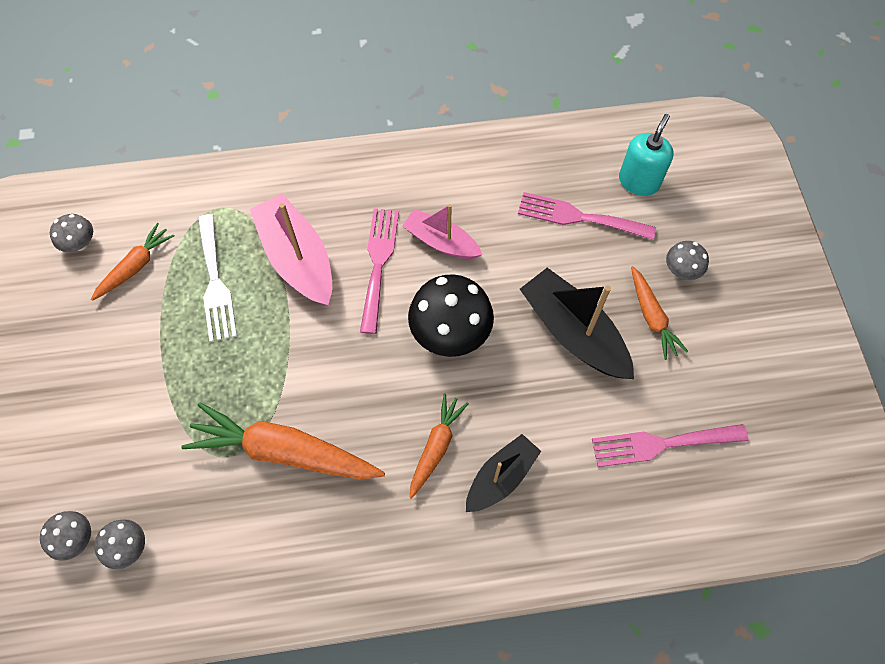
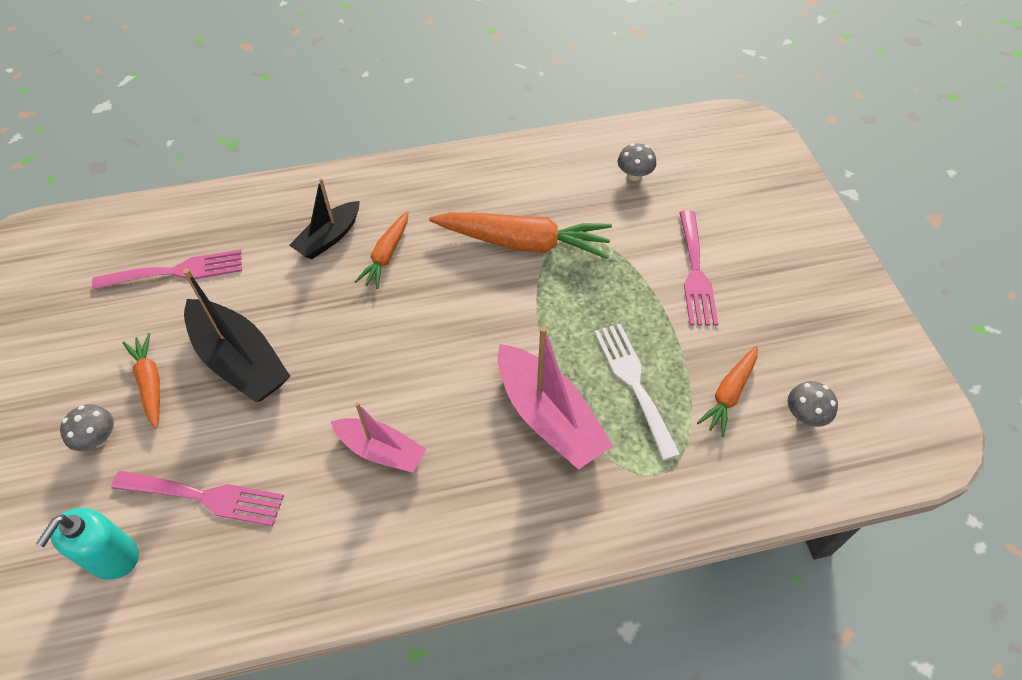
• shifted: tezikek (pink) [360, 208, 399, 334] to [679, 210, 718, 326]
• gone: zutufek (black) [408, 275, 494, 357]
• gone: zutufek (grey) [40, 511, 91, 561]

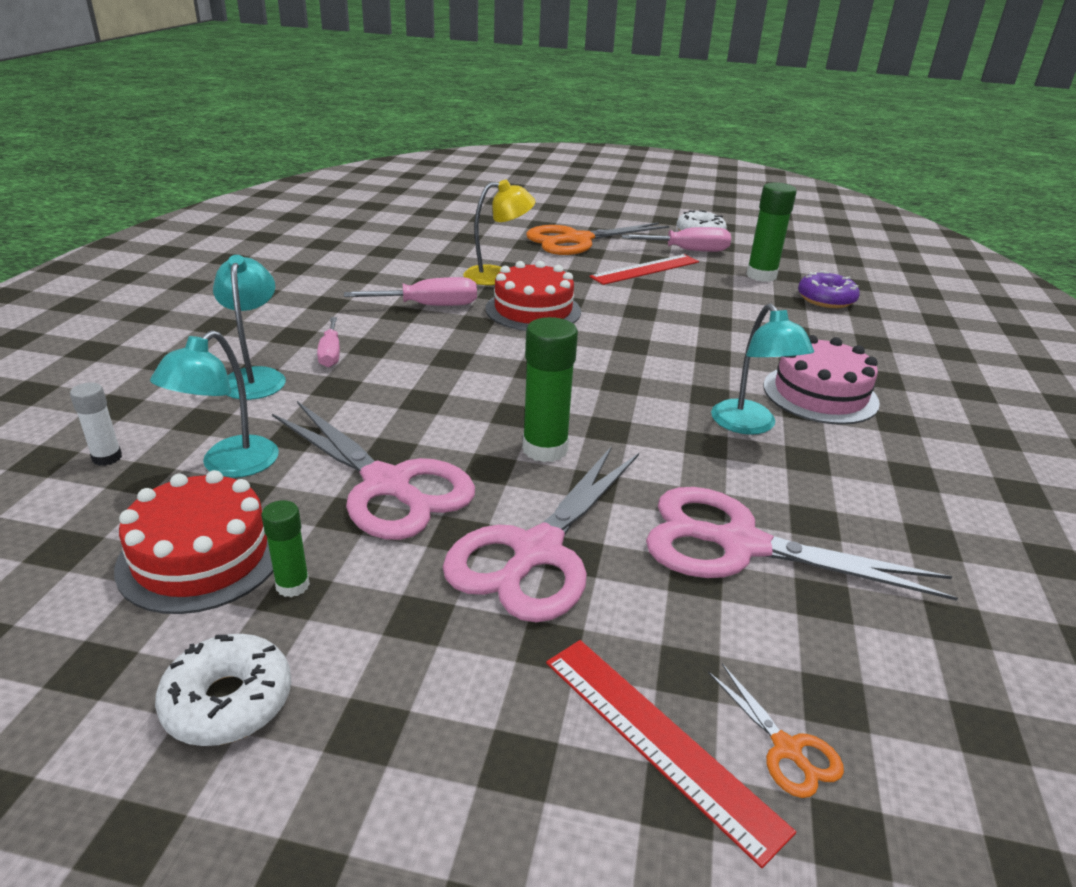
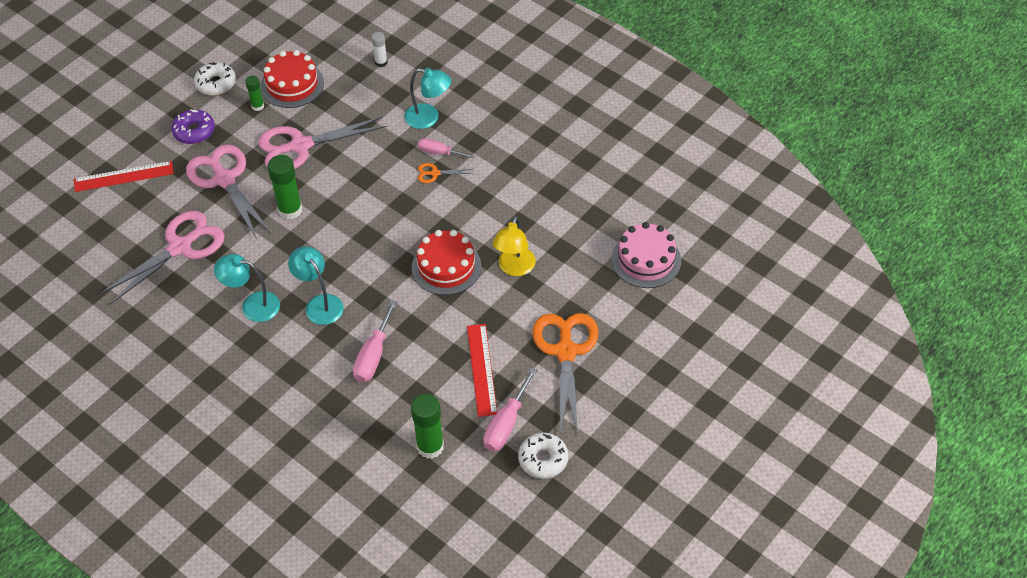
• shifted: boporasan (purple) [798, 271, 860, 308] to [172, 109, 215, 144]
• shifted: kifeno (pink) [344, 277, 477, 306] to [353, 300, 397, 382]
• shifted: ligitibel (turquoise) [150, 330, 279, 478] to [288, 246, 344, 325]
• shifted: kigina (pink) [763, 335, 880, 425] to [611, 222, 681, 288]
• shifted: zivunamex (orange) [708, 664, 844, 798] to [418, 163, 473, 183]

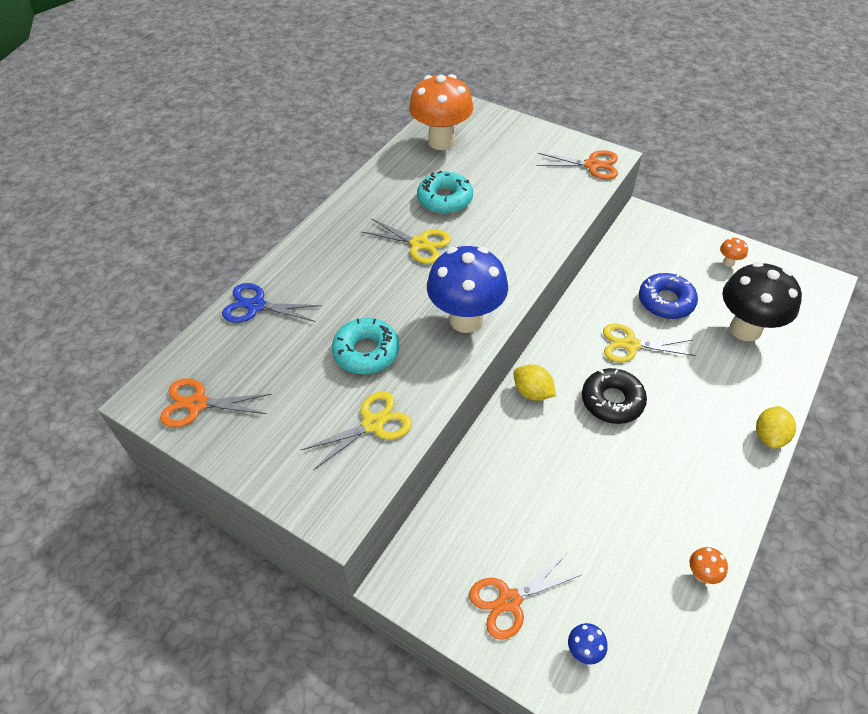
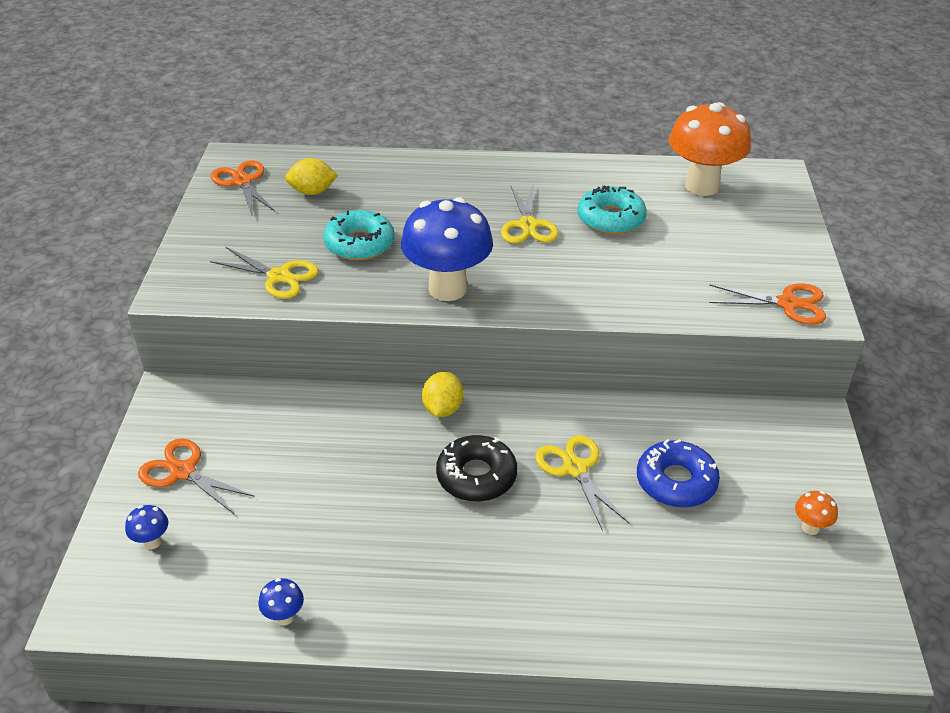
• rotated: zivunamex (orange) [537, 150, 618, 179] = [709, 283, 826, 325] 60 degrees counterclockwise
• gone: zutufek (black) [722, 262, 802, 341]
• gone: zivunamex (blue) [222, 283, 322, 323]
• shifted: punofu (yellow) [756, 406, 796, 449] to [285, 158, 338, 195]
• repainted: zutufek (orange) [689, 547, 728, 584] to zutufek (blue) [259, 578, 304, 626]

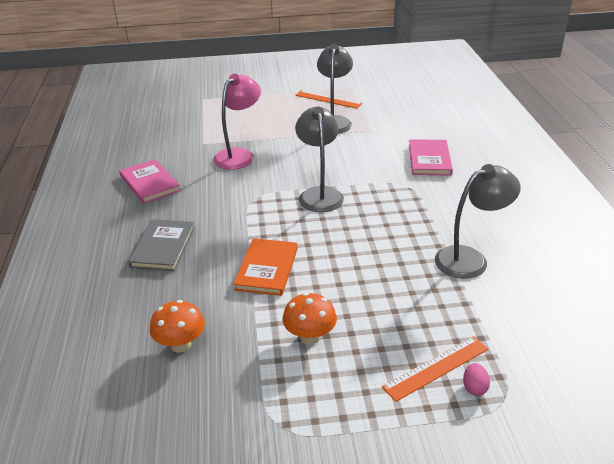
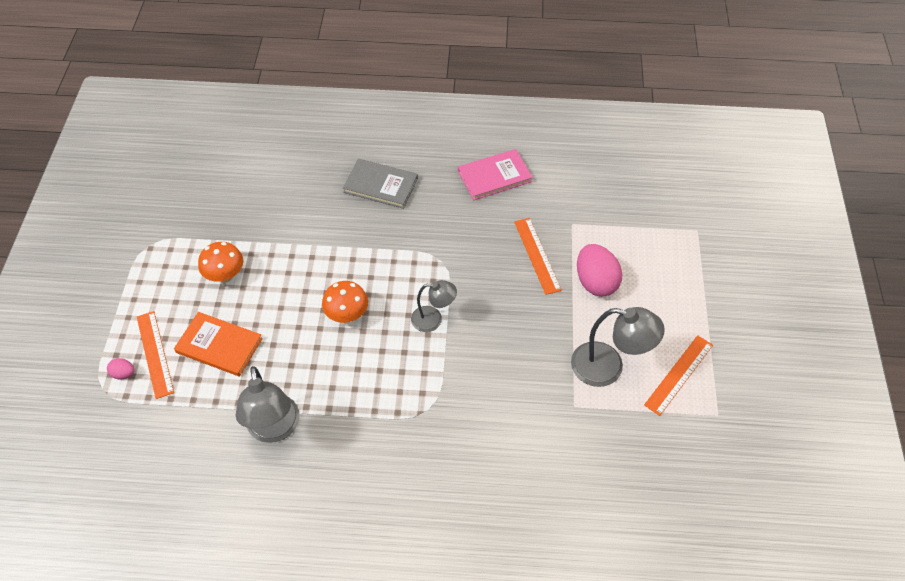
• swapped: ligitibel (pink) [213, 74, 261, 170] to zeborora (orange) [514, 218, 562, 295]
• scaled: ligitibel (grey) [295, 106, 344, 212] = [411, 280, 457, 332] x0.62
• gone: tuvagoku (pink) [409, 139, 453, 176]
• shifted: tuvagoku (orange) [233, 238, 298, 296] to [174, 312, 263, 376]
• shifted: zutufek (orange) [150, 300, 205, 353] to [322, 281, 368, 323]
• new: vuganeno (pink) [577, 244, 622, 297]

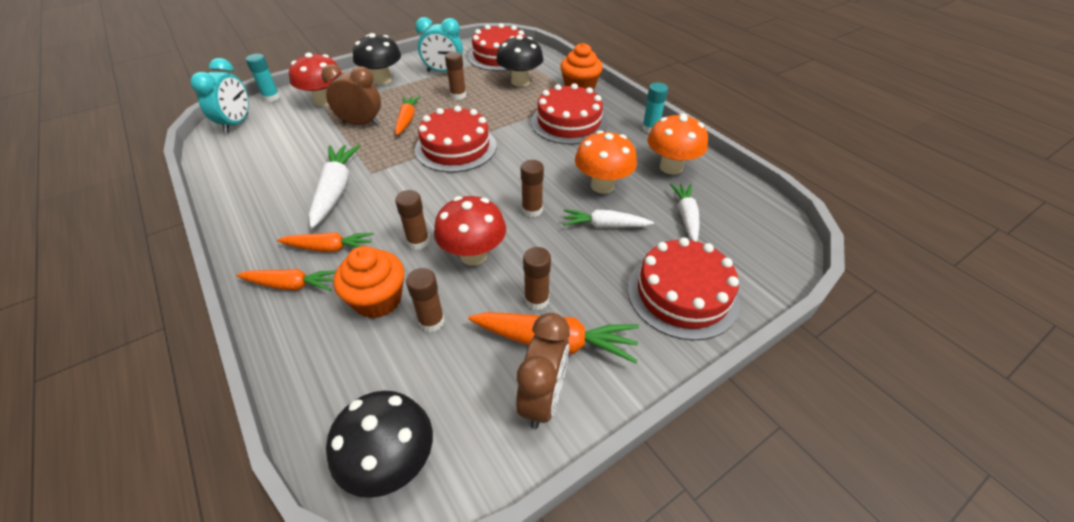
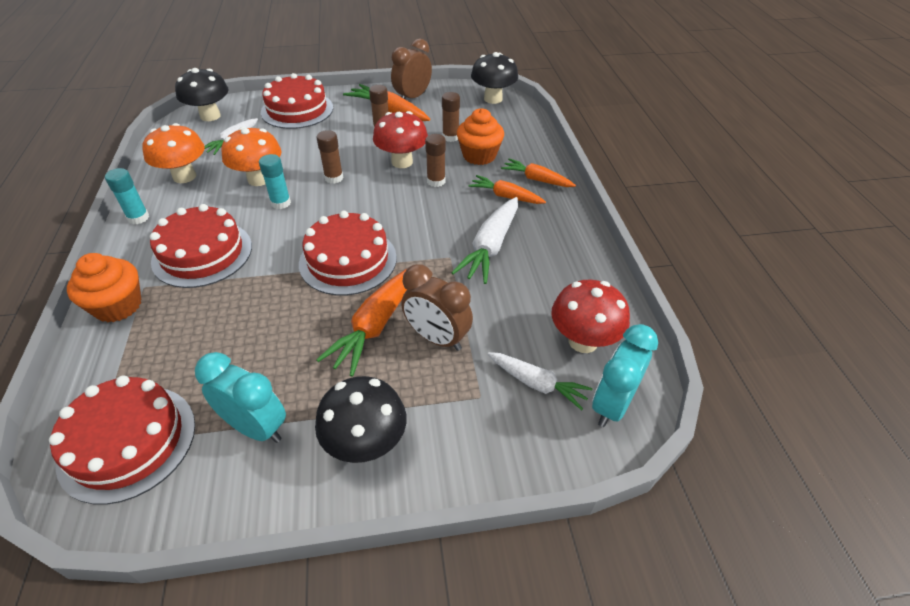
• shifted: zutufek (black) [496, 35, 544, 87] to [175, 68, 228, 121]
• gone: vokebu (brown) [445, 52, 466, 100]
• shifted: zutufek (red) [289, 53, 342, 106] to [551, 280, 630, 353]
• shifted: vokebu (turquoise) [246, 54, 280, 102] to [259, 154, 291, 209]
• scaled: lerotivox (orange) [395, 96, 420, 135] = [316, 269, 408, 377] x1.53
• shifted: lerotivox (white) [563, 209, 654, 228] to [488, 352, 593, 410]

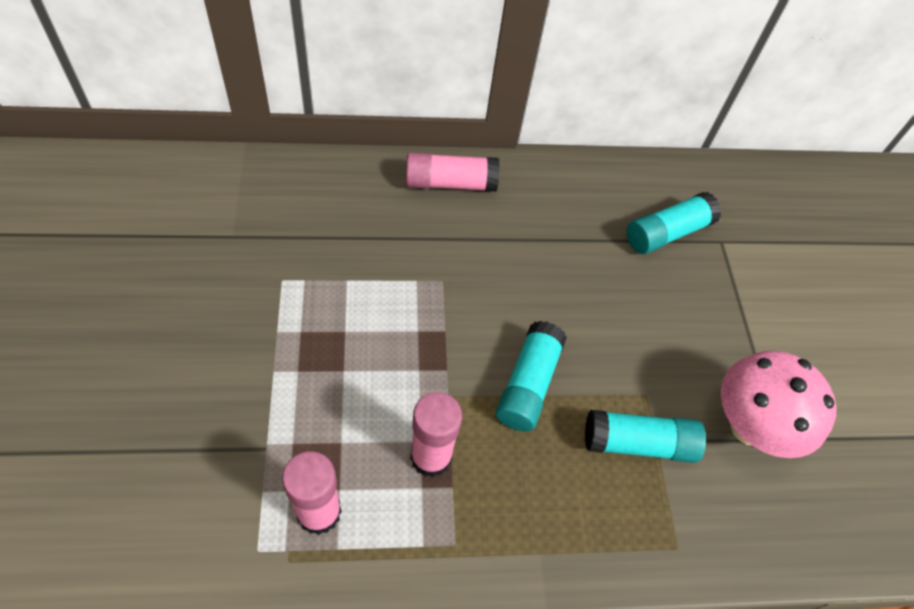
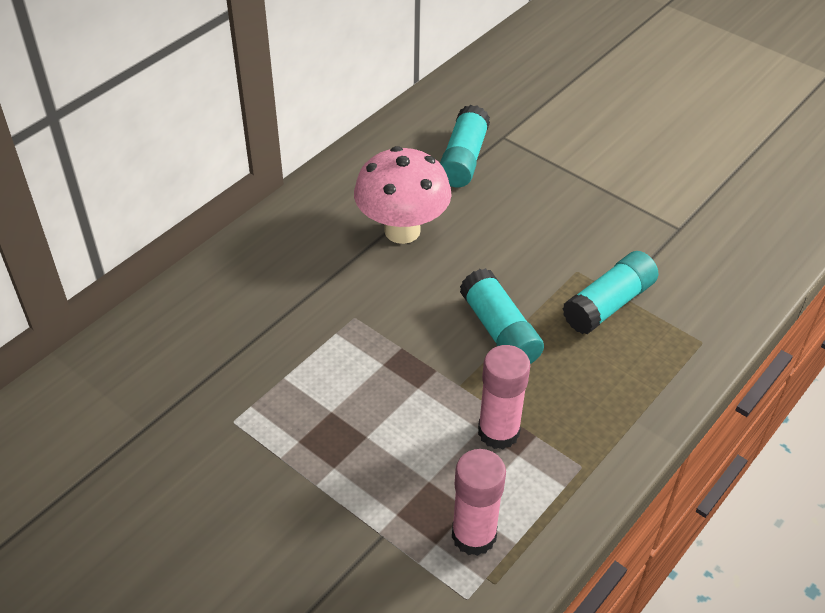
• gone: vokebu (pink) [406, 152, 500, 191]
• shifted: zutufek (pink) [721, 350, 837, 458] to [354, 146, 452, 244]

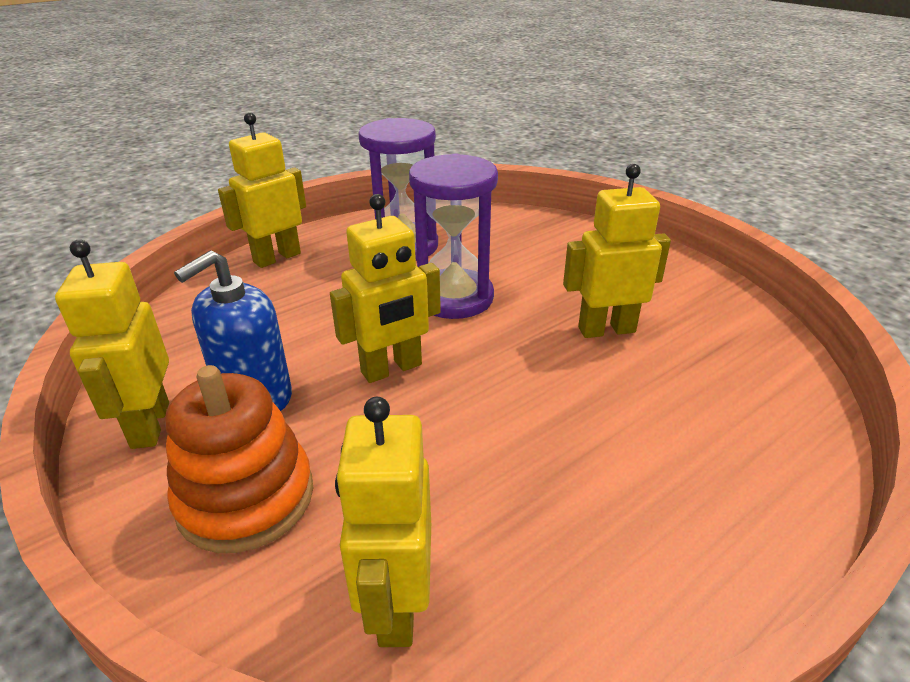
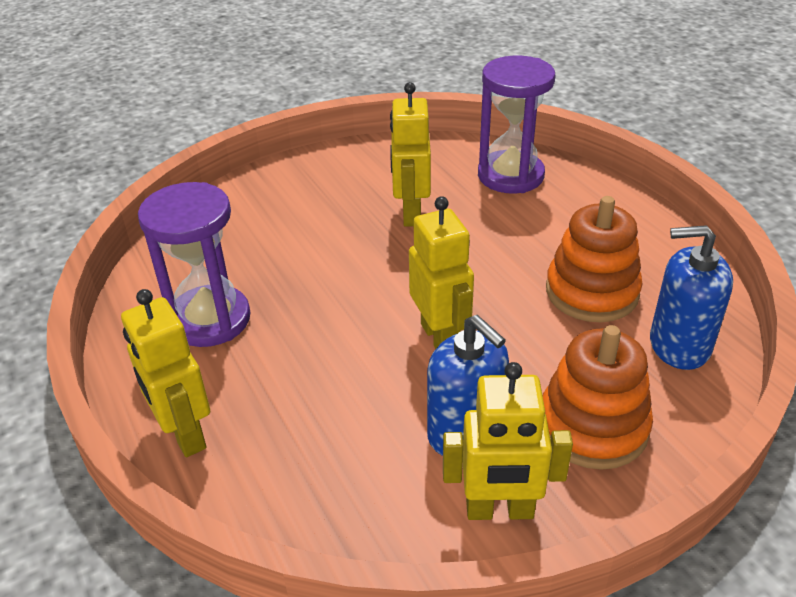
• shifted: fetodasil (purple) [409, 153, 498, 319] to [478, 56, 556, 194]
• swapped: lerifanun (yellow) [335, 397, 431, 647] to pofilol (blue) [650, 225, 733, 370]
• new: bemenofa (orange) [546, 196, 643, 322]

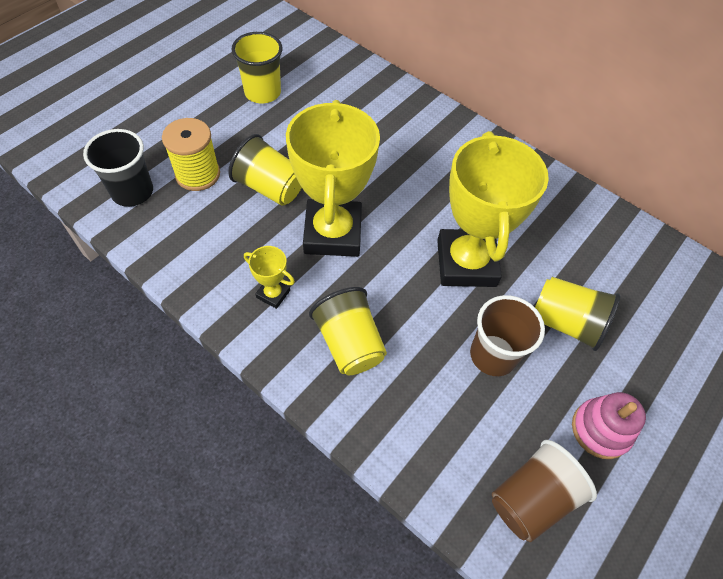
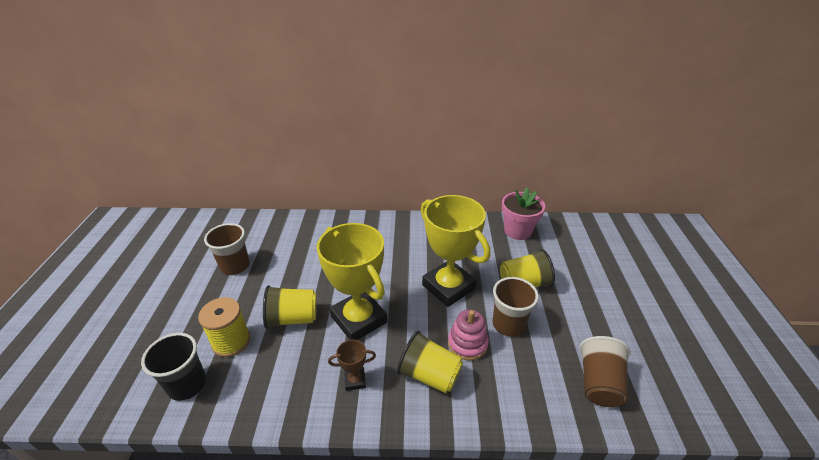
• repainted: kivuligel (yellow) [231, 32, 283, 103] to kivuligel (brown) [204, 223, 250, 275]
• repainted: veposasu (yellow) [244, 246, 295, 309] to veposasu (brown) [328, 340, 376, 391]
• shifted: bemenofa (pink) [572, 392, 646, 459] to [448, 310, 489, 361]
• new: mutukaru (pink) [502, 187, 545, 240]

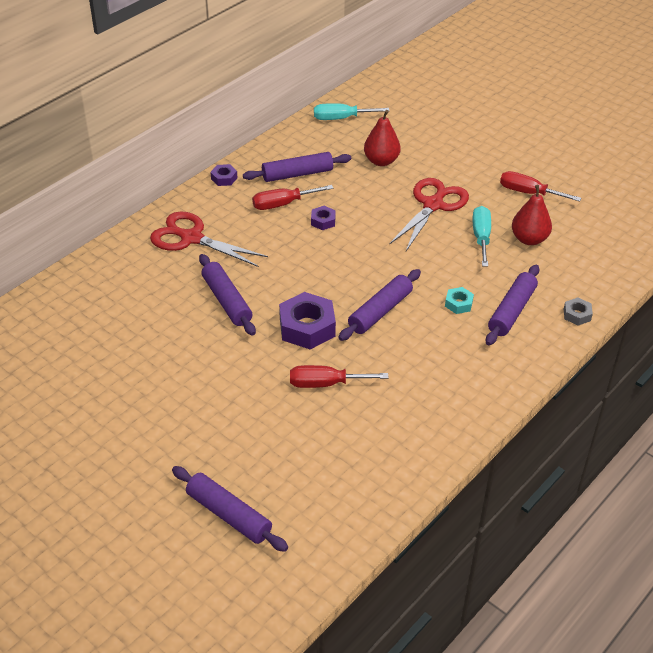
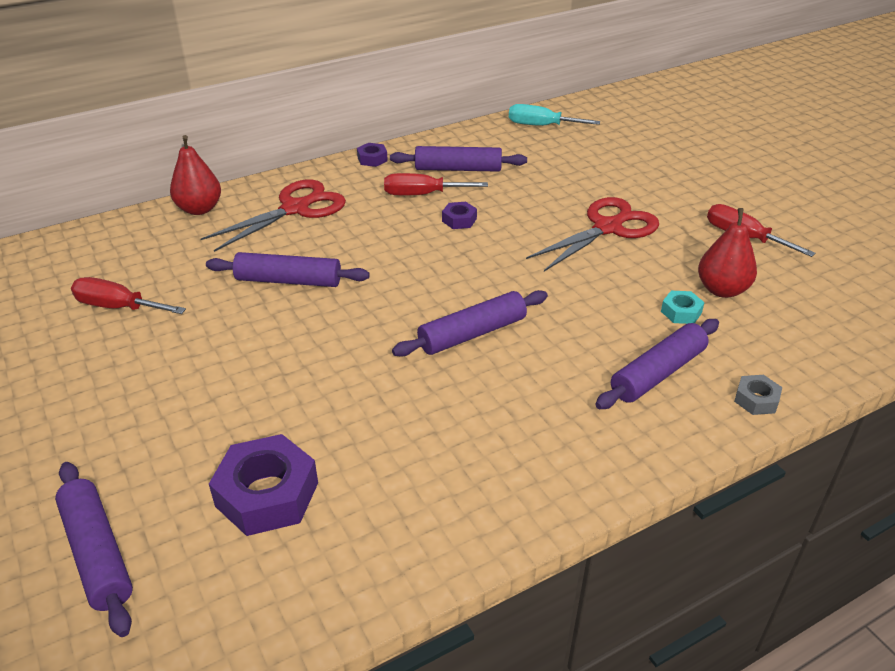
• shifted: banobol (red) [364, 110, 401, 166] to [170, 135, 221, 215]
• gone: kifeno (turquoise) [472, 206, 491, 267]
• rotated: zivunamex (red) [150, 212, 268, 267] = [201, 179, 346, 252] 90 degrees clockwise
• rotated: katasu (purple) [199, 254, 256, 336] = [206, 252, 370, 287] 75 degrees counterclockwise
• shifted: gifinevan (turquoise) [445, 287, 474, 314] to [661, 291, 705, 324]
• shifted: gifinevan (purple) [279, 292, 336, 350] to [209, 434, 318, 536]
• shifted: kifeno (red) [290, 365, 389, 388] to [71, 277, 186, 314]

